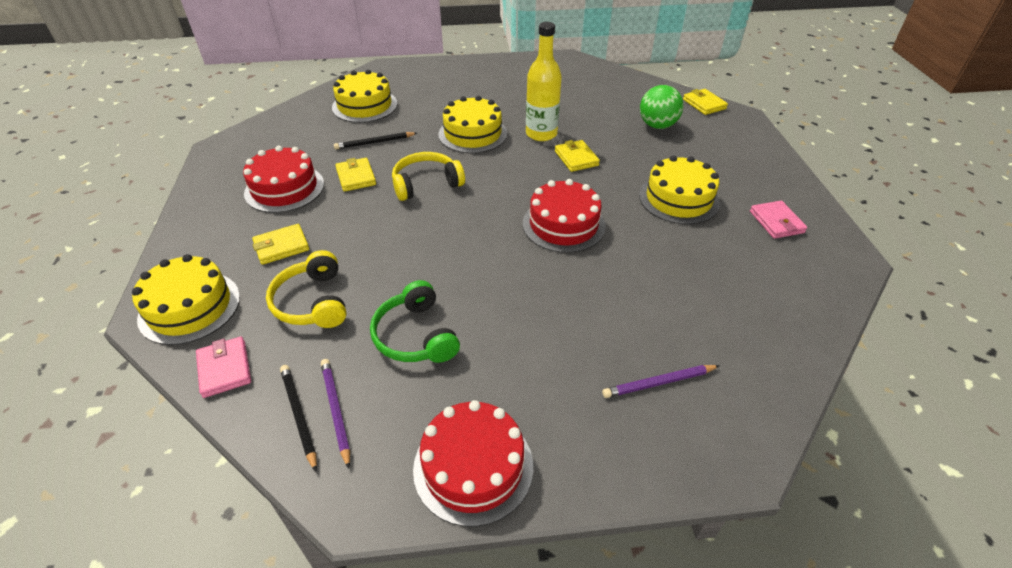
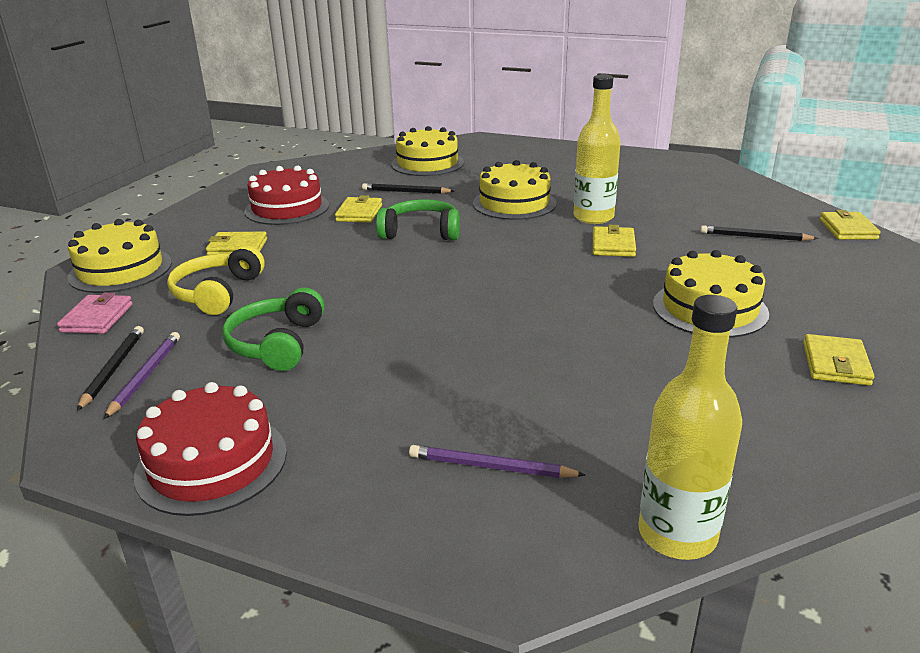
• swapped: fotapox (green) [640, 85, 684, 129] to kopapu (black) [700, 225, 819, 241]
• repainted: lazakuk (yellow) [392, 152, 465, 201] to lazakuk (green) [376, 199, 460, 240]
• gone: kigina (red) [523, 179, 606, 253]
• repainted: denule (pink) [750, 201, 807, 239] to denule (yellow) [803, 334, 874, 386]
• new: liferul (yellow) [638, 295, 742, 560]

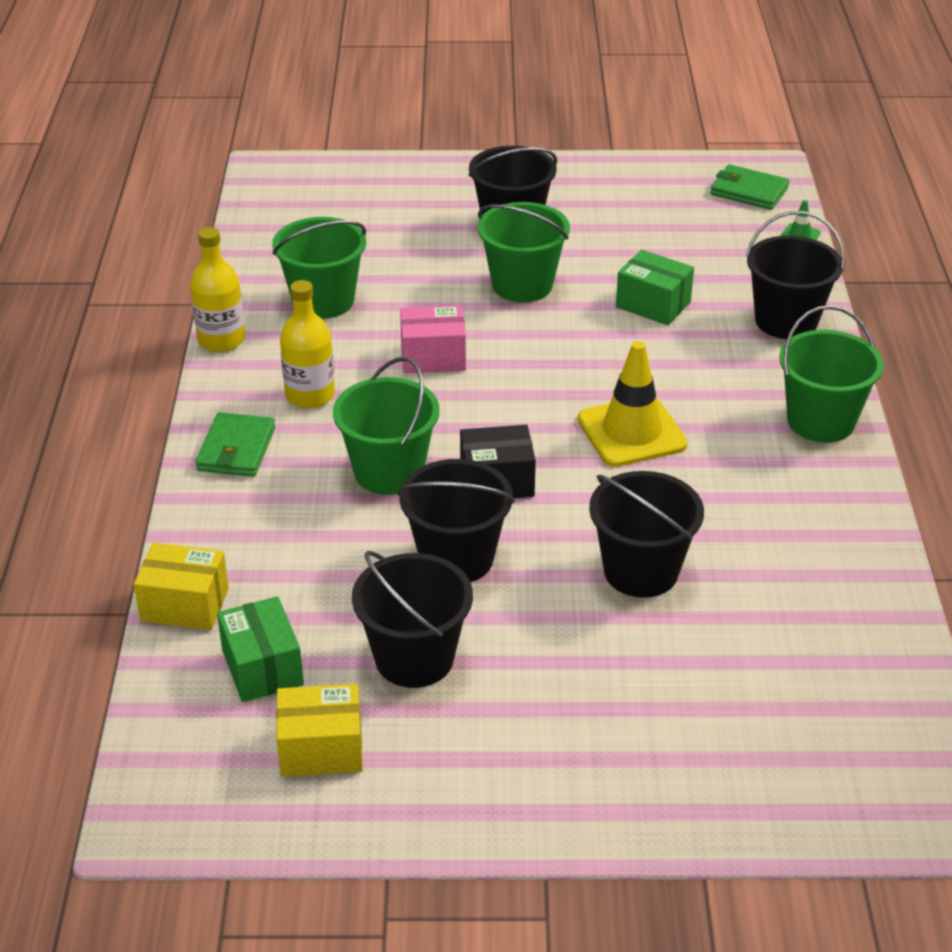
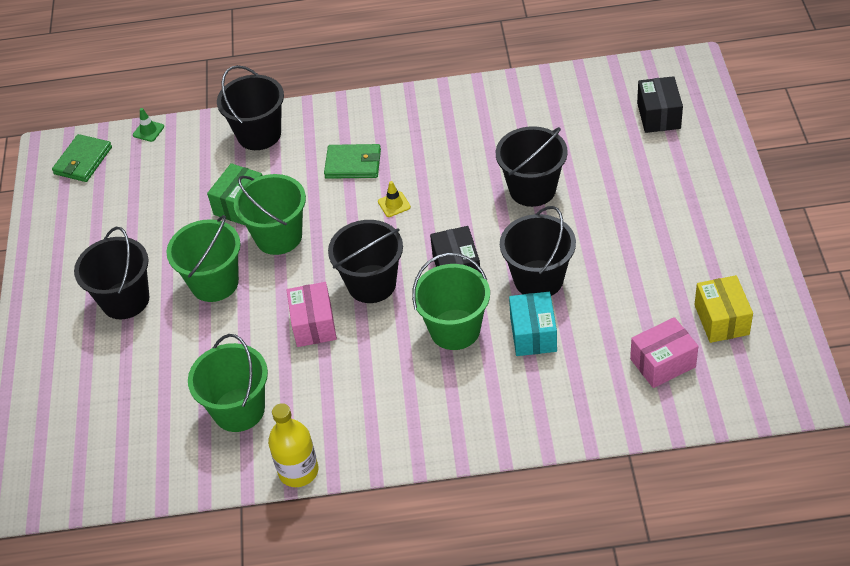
• gone: liferul (yellow) [280, 280, 335, 408]
• shifted: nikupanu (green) [779, 305, 884, 443] to [234, 174, 306, 255]
• scaled: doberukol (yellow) [577, 341, 688, 467] = [378, 181, 411, 217] x0.43
• shifted: denule (green) [195, 412, 275, 477] to [324, 144, 381, 179]
• gone: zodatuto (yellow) [134, 543, 229, 630]
• shifted: nikupanu (black) [352, 551, 473, 688] to [328, 220, 403, 303]
• repainted: zodatuto (green) [217, 596, 304, 702] to zodatuto (pink) [630, 317, 698, 388]
• new: zodatuto (black) [637, 76, 683, 133]
• new: zodatuto (turquoise) [509, 292, 557, 356]

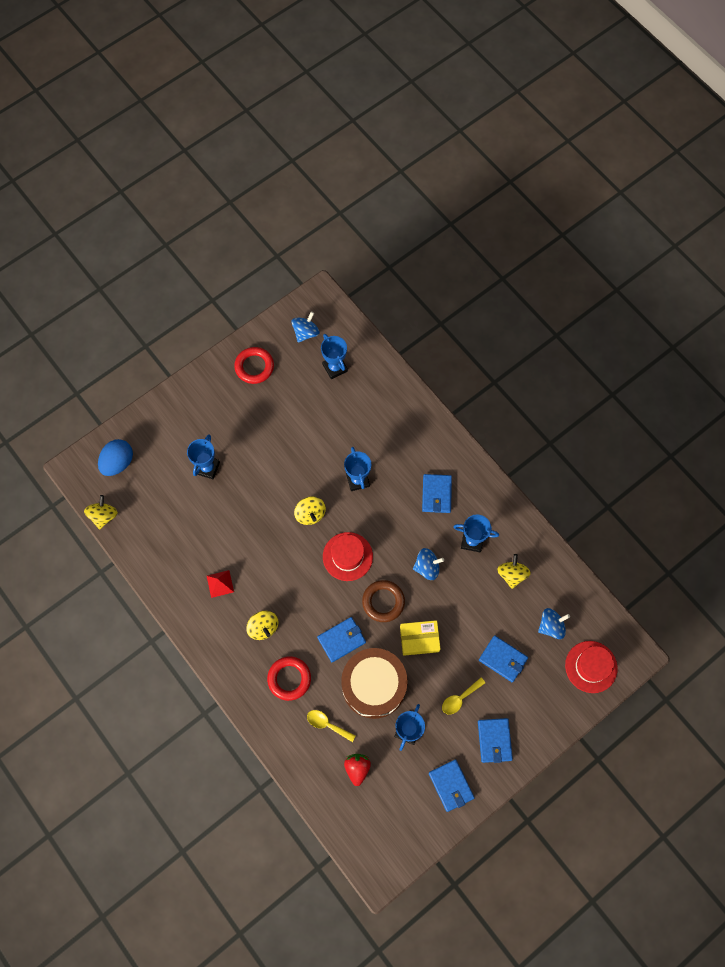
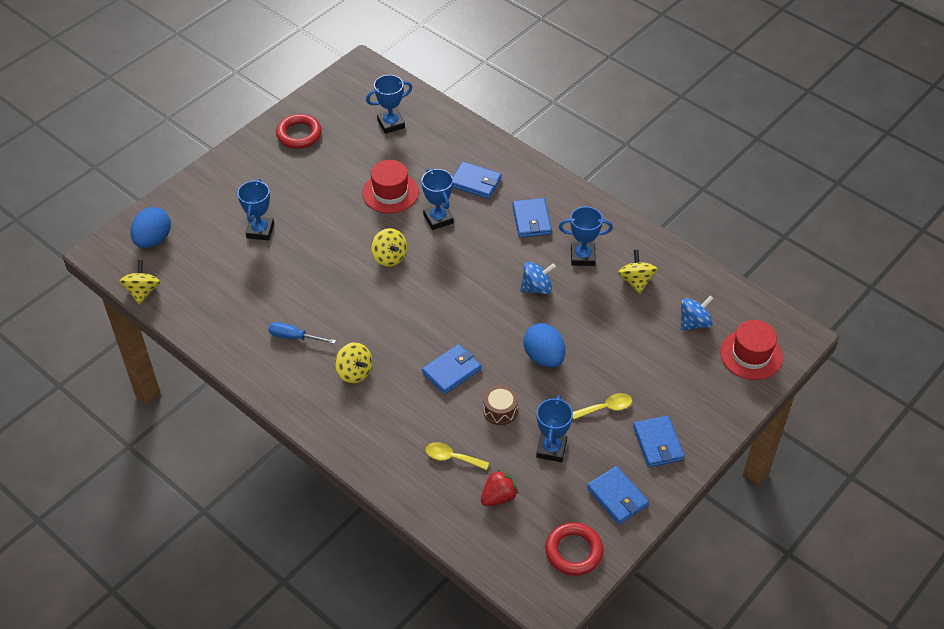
• gone: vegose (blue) [292, 312, 320, 343]
• rotated: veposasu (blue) [321, 334, 348, 379] = [366, 75, 412, 134] 75 degrees counterclockwise
• shifted: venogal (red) [323, 532, 373, 581] to [362, 160, 419, 213]
• swapped: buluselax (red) [207, 570, 234, 598] to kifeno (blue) [268, 322, 336, 344]
• gone: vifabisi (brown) [362, 580, 405, 622]
• swapped: zodatuto (yellow) [400, 620, 441, 656] to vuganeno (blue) [523, 323, 565, 368]
• shifted: denule (blue) [479, 635, 528, 682] to [453, 162, 502, 199]
• scaled: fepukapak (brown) [341, 648, 408, 719] = [483, 385, 518, 425] x0.44
• shifted: vifabisi (red) [267, 656, 311, 701] to [545, 522, 604, 576]
• rotated: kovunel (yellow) [442, 678, 485, 715] = [573, 393, 632, 420] 150 degrees counterclockwise
• rotated: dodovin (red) [344, 754, 371, 786] = [481, 469, 518, 506] 60 degrees clockwise

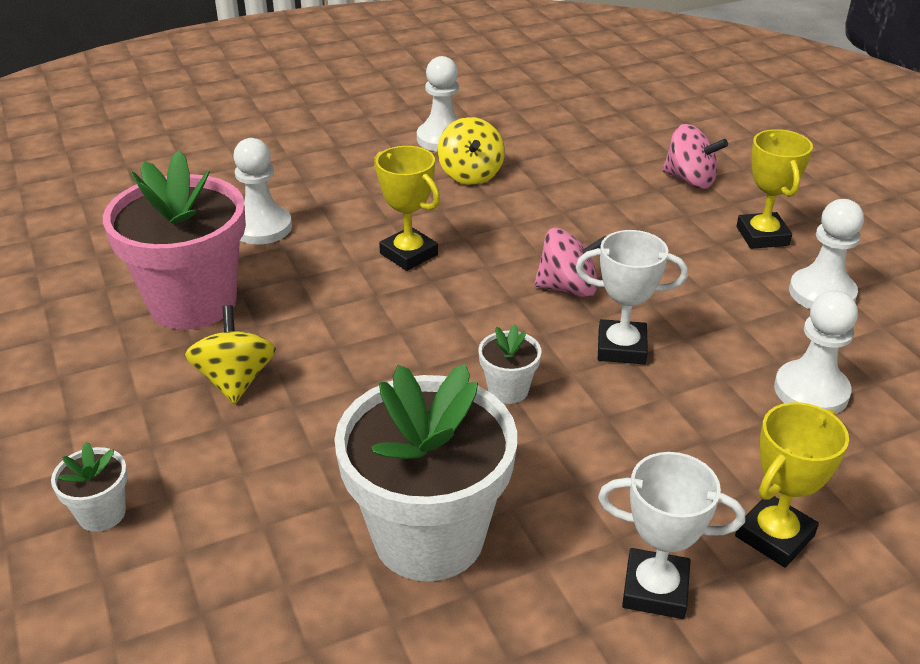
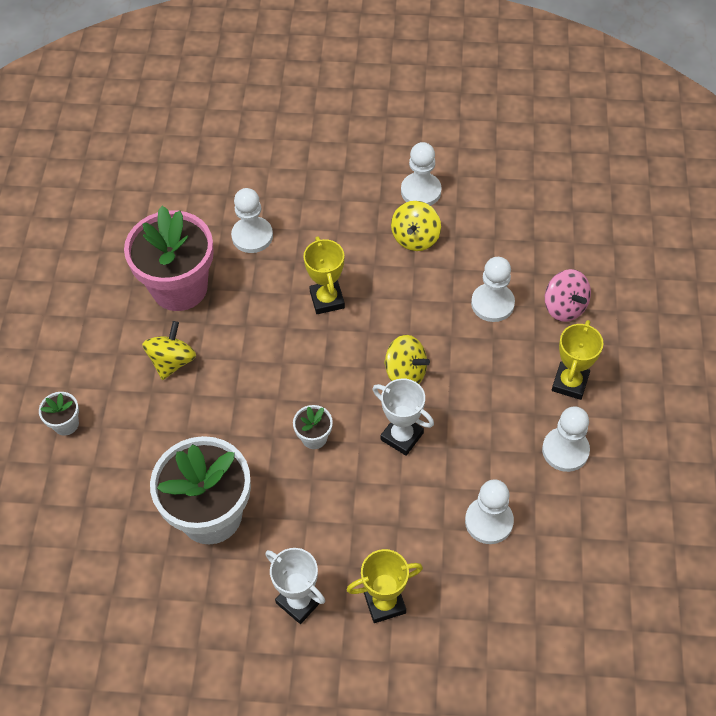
• repainted: vegose (pink) [534, 228, 606, 297] to vegose (yellow) [384, 335, 430, 384]
• new: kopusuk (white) [471, 257, 515, 322]

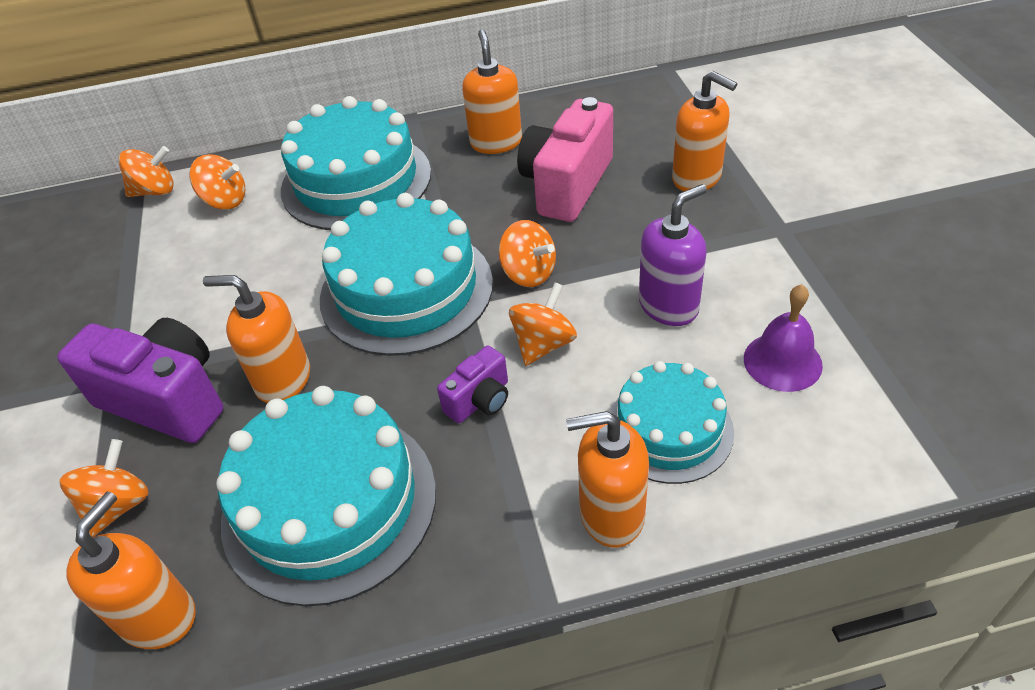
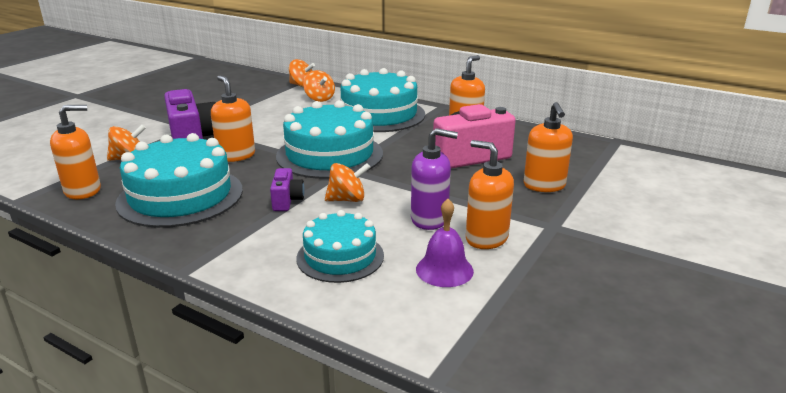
• gone: vegose (orange) [498, 220, 556, 287]
• rotated: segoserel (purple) [437, 345, 508, 423] = [270, 168, 305, 211] 90 degrees counterclockwise
• shifted: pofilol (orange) [566, 411, 649, 548] to [466, 140, 514, 249]

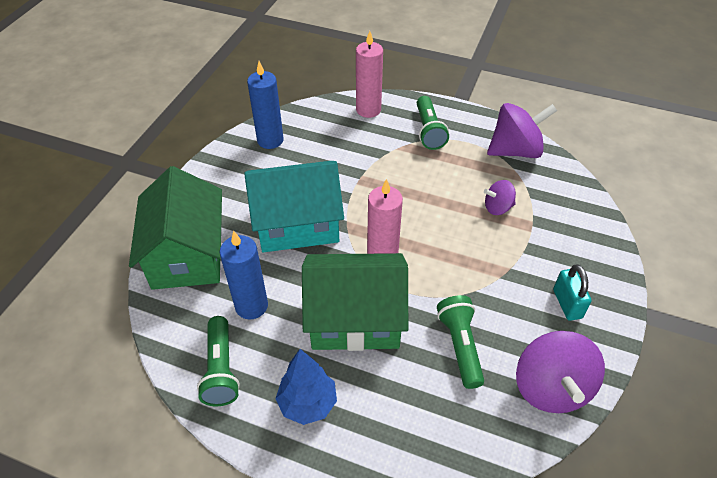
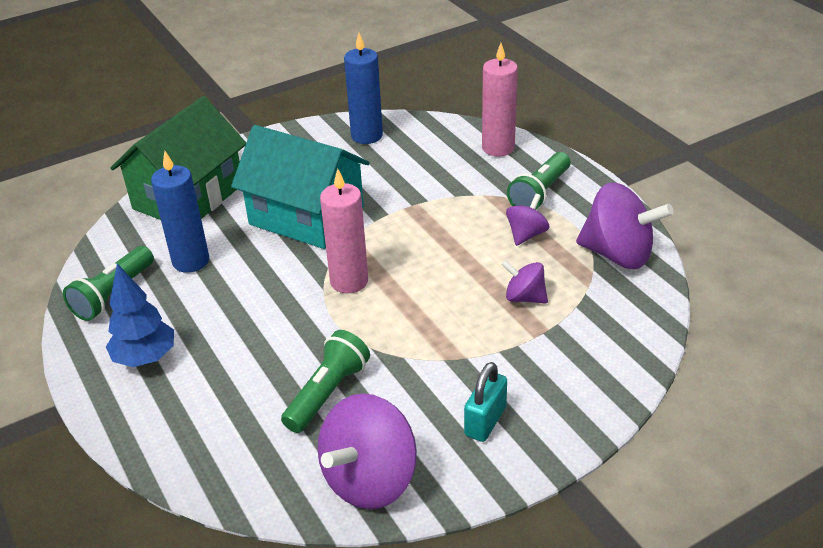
• gone: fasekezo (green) [302, 253, 408, 351]
• new: vegose (purple) [506, 194, 549, 246]

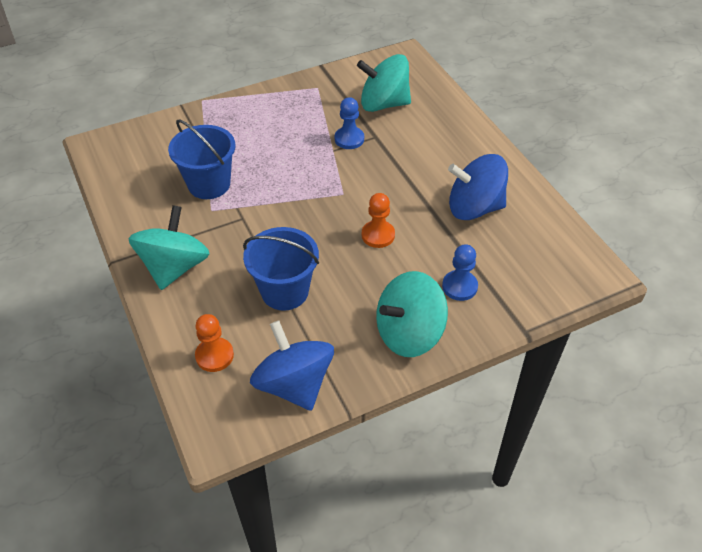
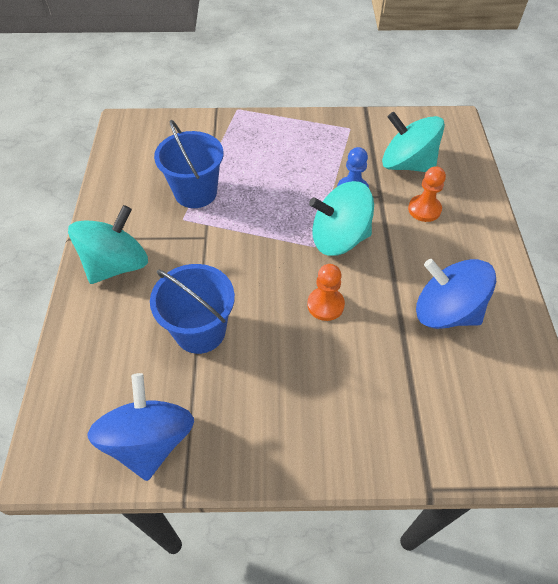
• gone: kopusuk (blue) [442, 244, 478, 301]
• shifted: vegose (turquoise) [376, 271, 448, 357] to [309, 181, 374, 256]
• shifted: kopusuk (orange) [195, 314, 234, 372] to [408, 166, 446, 222]

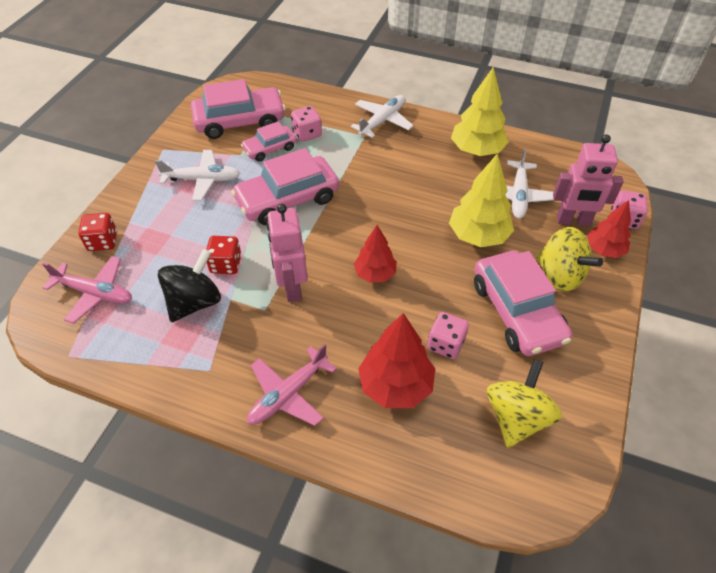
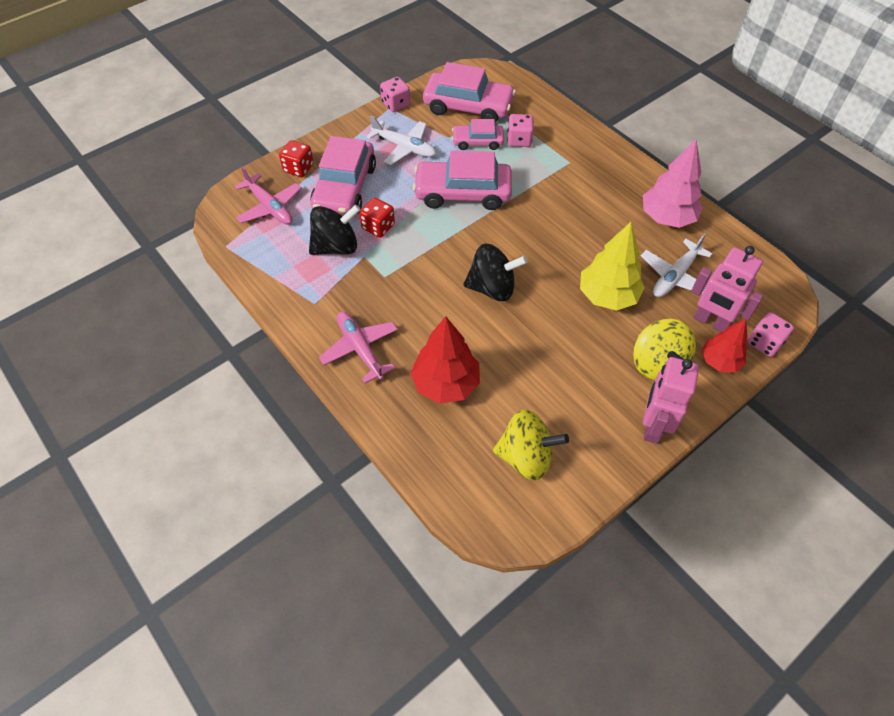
• repainted: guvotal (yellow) [451, 67, 509, 156] to guvotal (pink) [643, 140, 703, 228]
• gone: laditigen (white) [351, 95, 414, 138]
• shifted: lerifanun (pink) [267, 204, 308, 302] to [643, 357, 699, 444]
• swapped: guvotal (red) [354, 225, 397, 283] to vegose (black) [463, 244, 528, 301]
• shifted: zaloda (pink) [474, 250, 572, 356] to [310, 136, 376, 216]
• shifted: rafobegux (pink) [427, 312, 469, 359] to [380, 77, 410, 112]
• rotated: laditigen (pink) [247, 344, 337, 426] = [319, 312, 398, 383] 75 degrees clockwise
• rotated: vegose (yellow) [487, 359, 562, 448] = [493, 409, 569, 481] 45 degrees clockwise

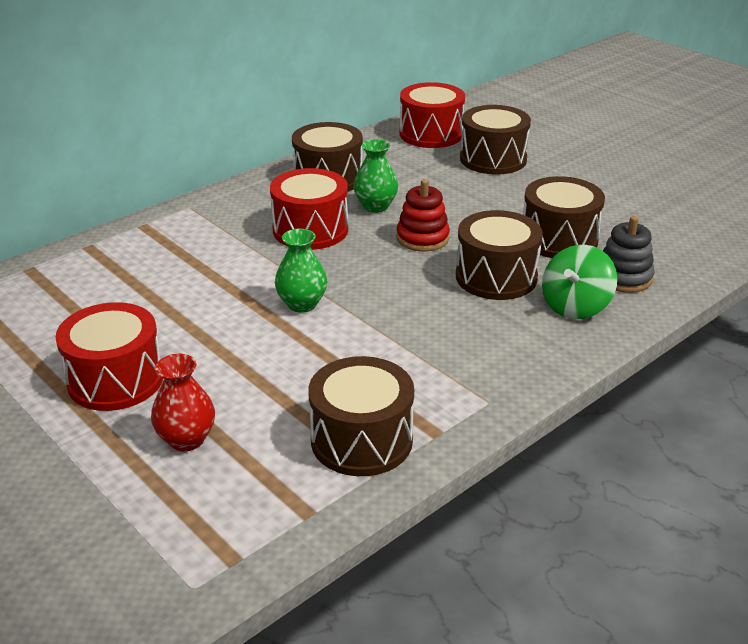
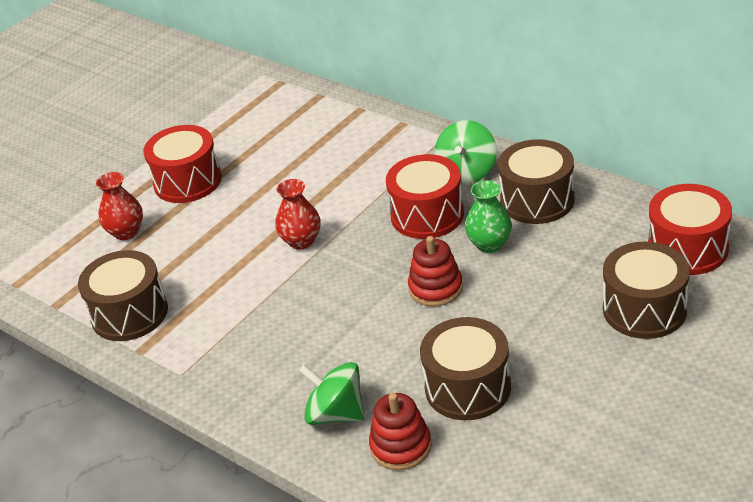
• gone: fepukapak (brown) [456, 210, 543, 300]
• repainted: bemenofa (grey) [603, 216, 655, 293] to bemenofa (red) [369, 393, 432, 470]
• repainted: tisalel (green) [275, 229, 327, 313] to tisalel (red) [275, 179, 321, 249]
• new: vegose (green) [435, 120, 497, 184]

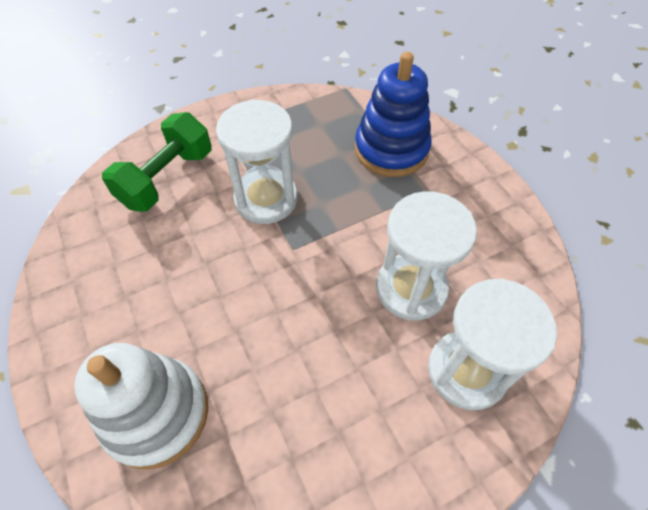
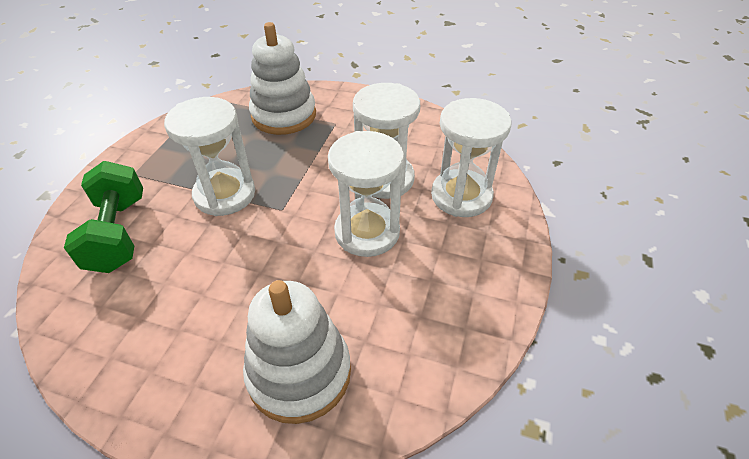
• repainted: bemenofa (blue) [355, 52, 432, 177] to bemenofa (white) [249, 22, 316, 135]
• new: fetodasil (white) [328, 131, 404, 257]

